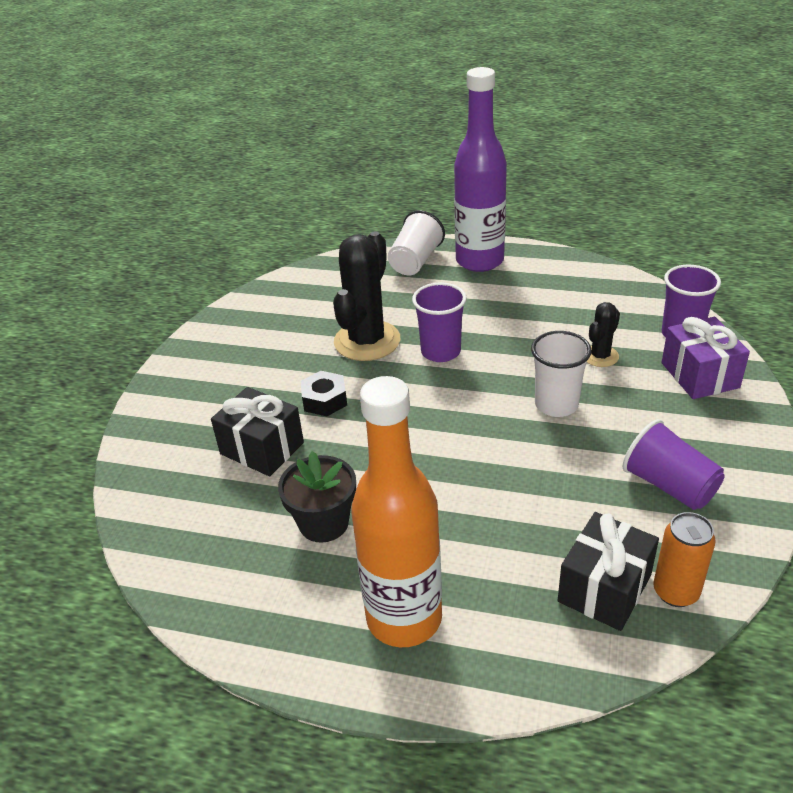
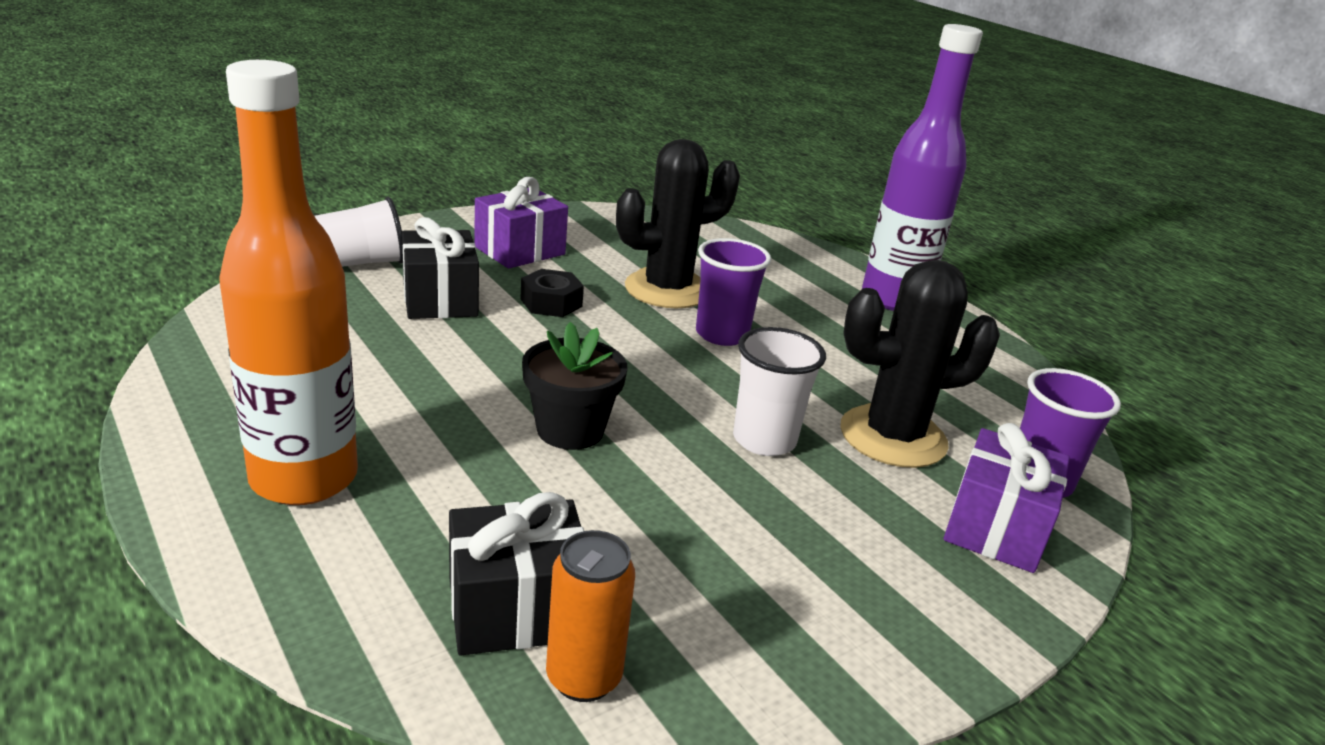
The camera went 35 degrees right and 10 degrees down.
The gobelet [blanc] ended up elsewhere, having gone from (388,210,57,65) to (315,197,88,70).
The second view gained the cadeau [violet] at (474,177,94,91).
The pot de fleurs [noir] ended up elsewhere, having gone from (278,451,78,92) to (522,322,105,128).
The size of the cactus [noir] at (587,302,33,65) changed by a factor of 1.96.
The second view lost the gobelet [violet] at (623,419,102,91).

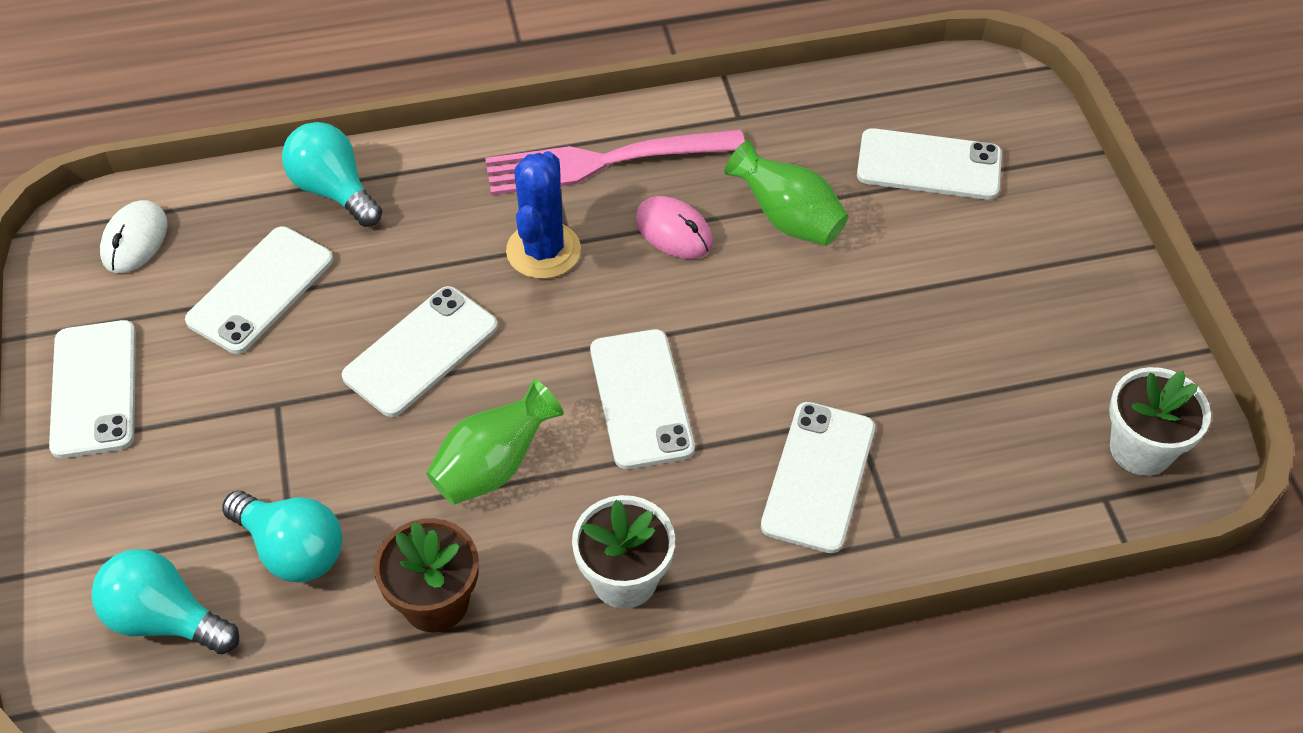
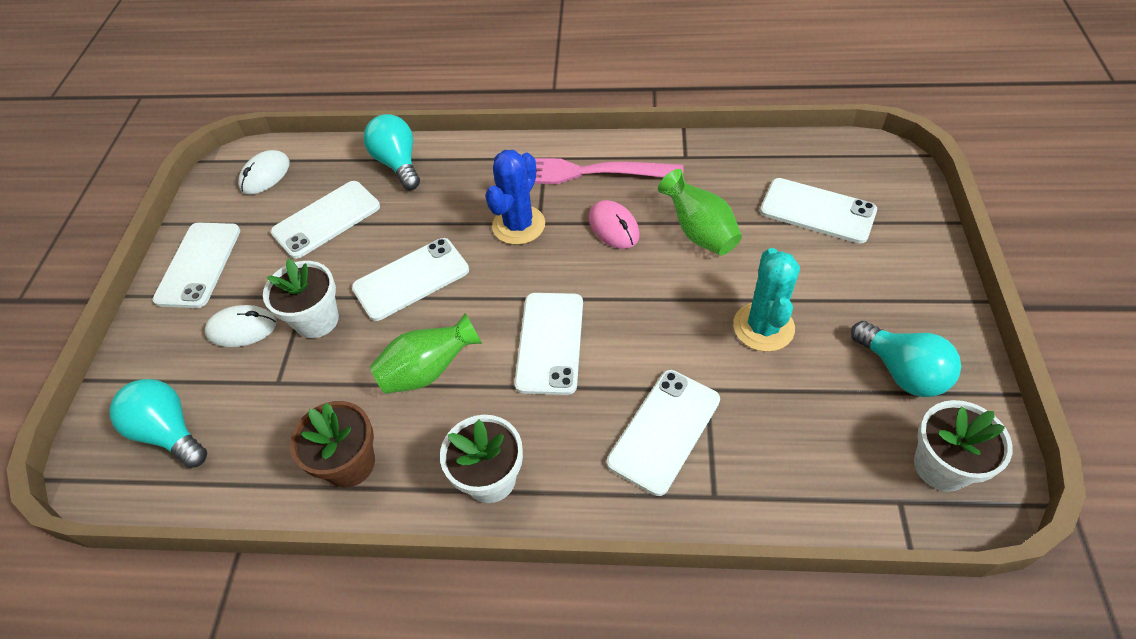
The camera went 20 degrees right and 0 degrees up.
The second view gained the souris [blanc] at (205,305,72,42).
The second view gained the pot de fleurs [blanc] at (263,259,76,79).
The second view gained the cactus [turquoise] at (733,248,67,104).
The ampoule [turquoise] ended up elsewhere, having gone from (222,491,121,91) to (851,321,110,76).

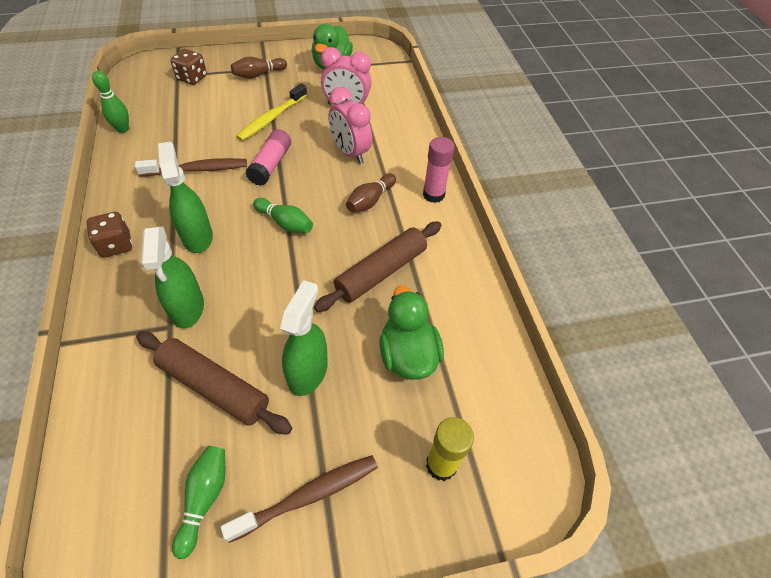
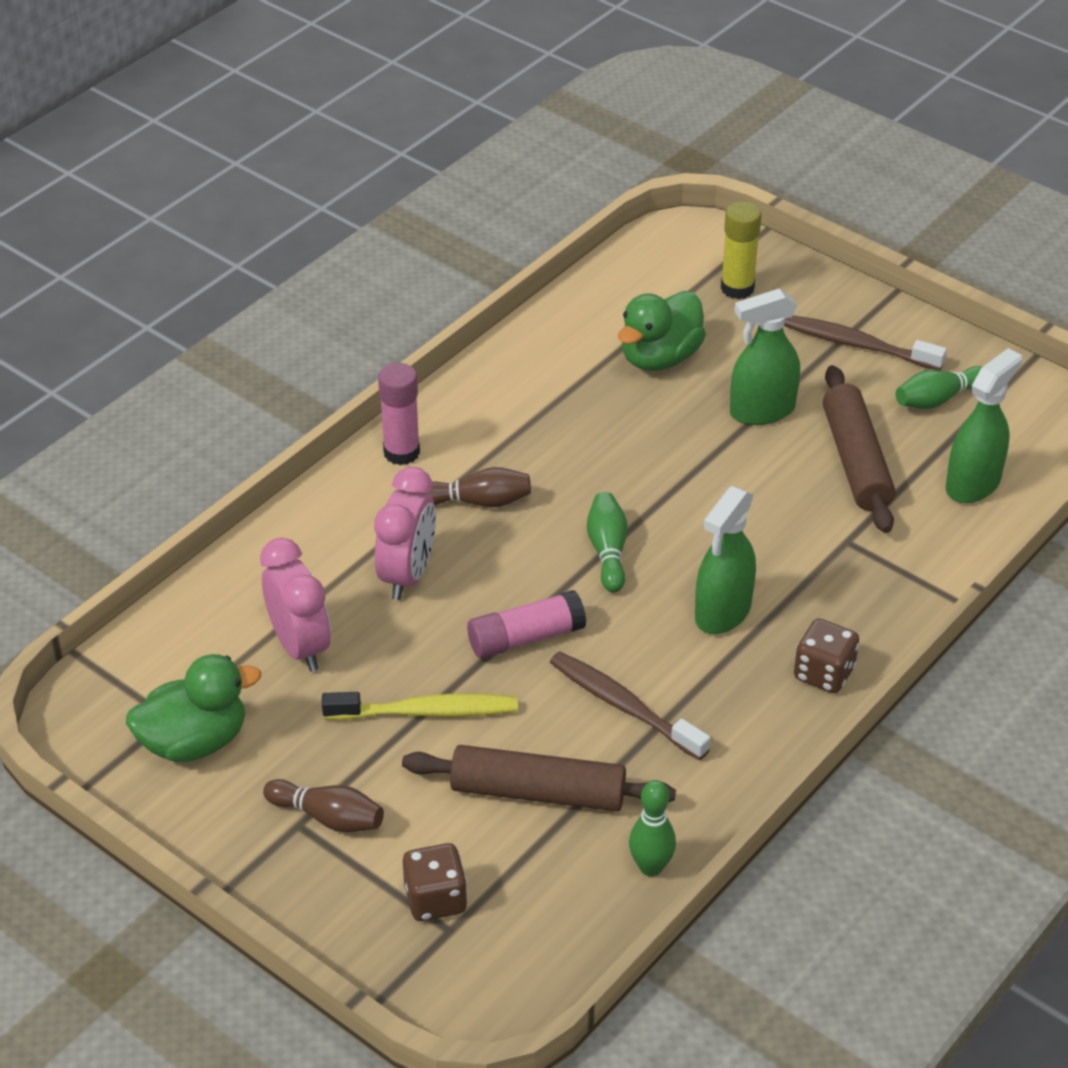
The camera went 125 degrees left and 10 degrees down.
The rouleau à pâtisserie [marron] ended up elsewhere, having gone from (314,221,127,91) to (402,745,274,66).
The vaporisateur [vert] ended up elsewhere, having gone from (141,226,63,102) to (946,348,76,155).

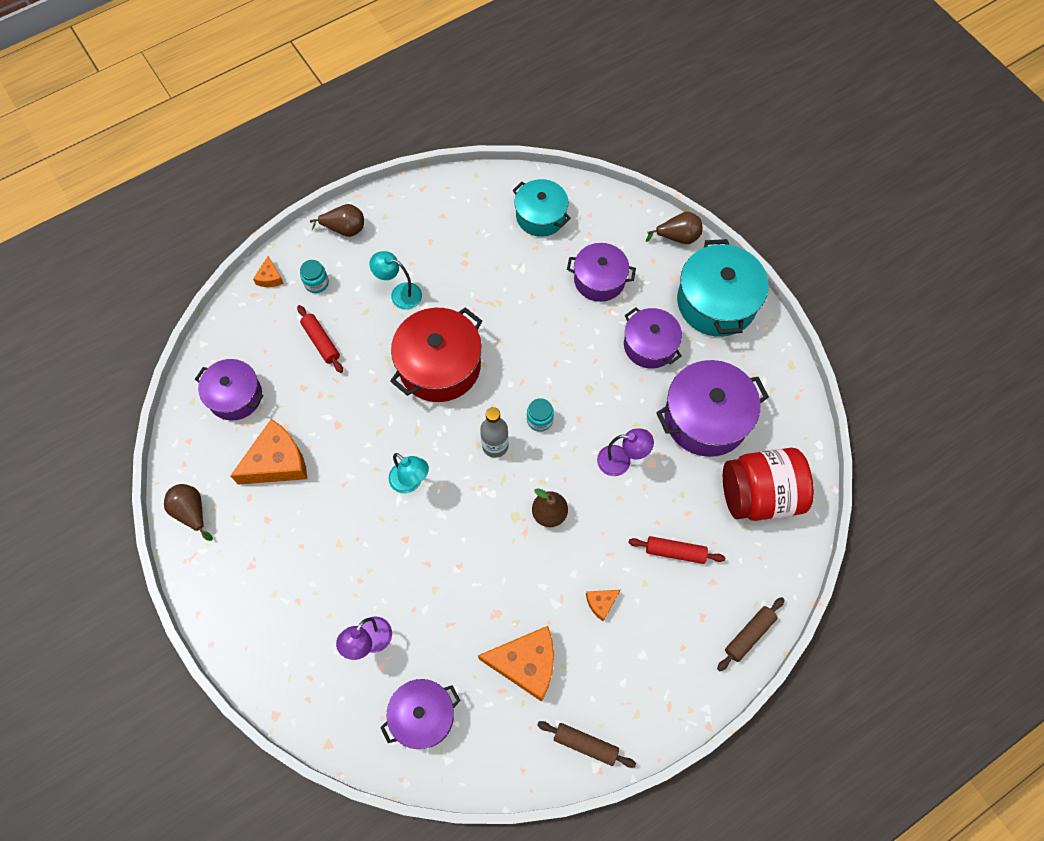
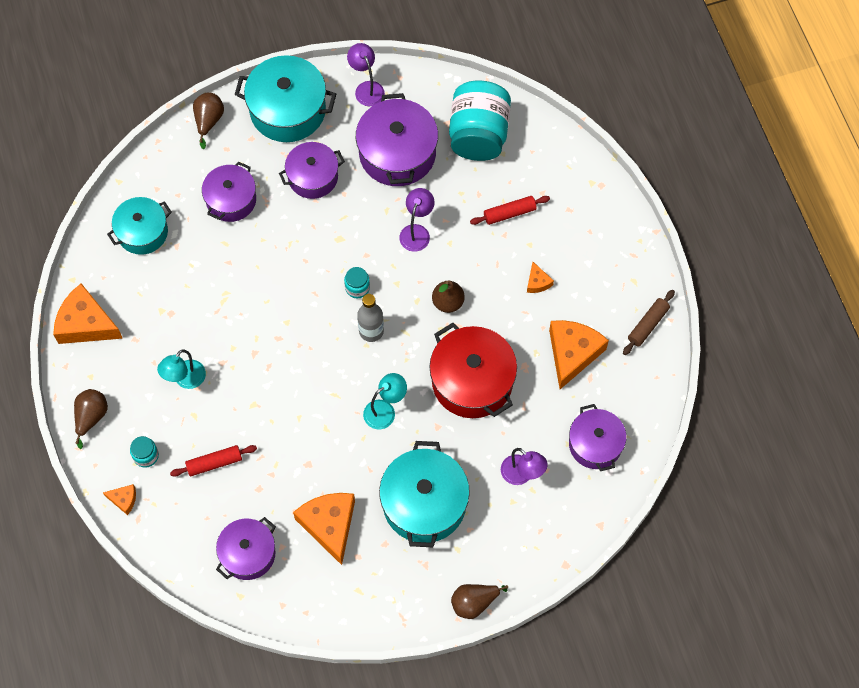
The camera went 75 degrees left and 0 degrees up.
The second view gained the fromage [orange] at (53,283,70,61).
The second view gained the lampe [violet] at (347,43,38,63).
The second view gained the marmite [turquoise] at (379,441,91,106).
The marmite [rouge] ended up elsewhere, having gone from (390,307,92,95) to (430,323,87,95).
What was the bocal [rouge] at (723,448,91,73) turned into the bocal [turquoise] at (449,80,62,81).
The poire [marron] ended up elsewhere, having gone from (164,484,49,57) to (451,584,57,35).
The rouleau à pâtisserie [rouge] at (629,536,96,28) ended up facing another way, 45 degrees clockwise from before.
The second view lost the rouleau à pâtisserie [marron] at (717,597,68,74).

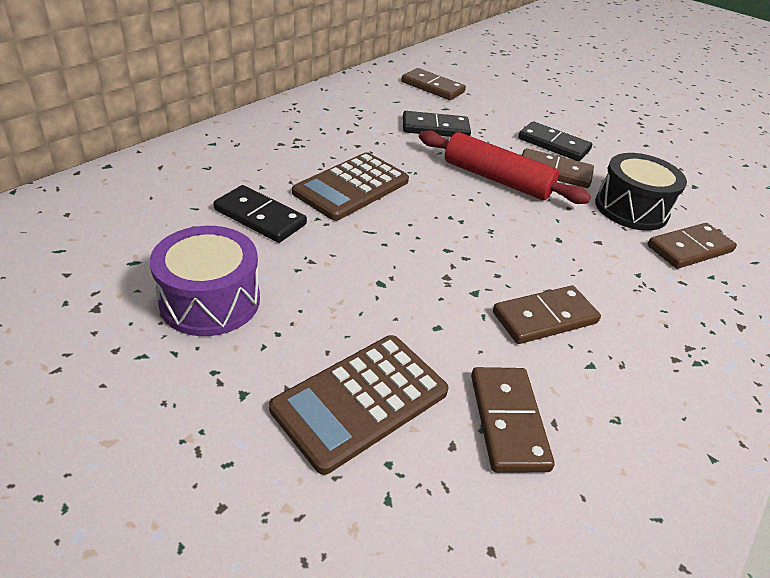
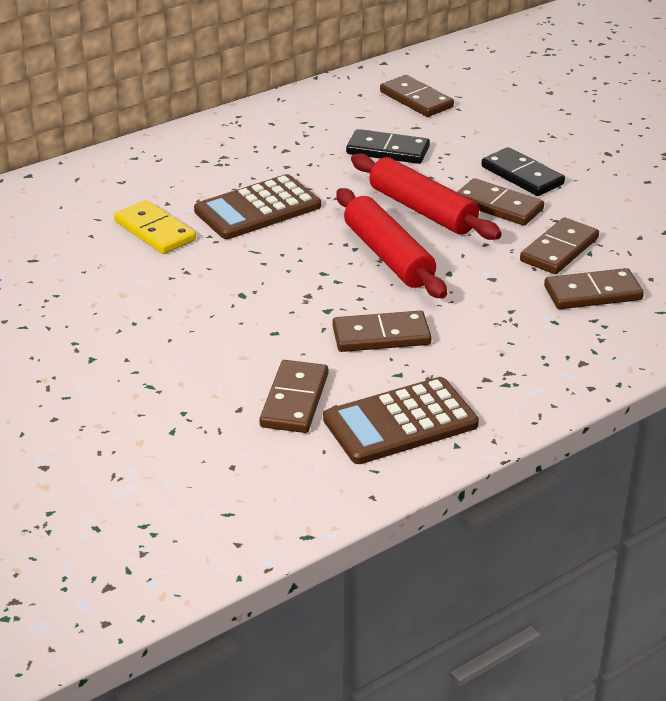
The camera went 20 degrees right and 5 degrees down.
What was the domino [noir] at (213,185,94,58) turned into the domino [jaune] at (114,200,82,54).
The calculatrice [marron] ended up elsewhere, having gone from (269,335,180,140) to (323,377,156,87).
The second view gained the rouleau à pâtisserie [rouge] at (336,188,111,111).
Where the tambour [noir] stood at (595,153,92,78), the domino [marron] came to stand at (520,217,79,57).
The second view lost the tambour [violet] at (150,226,110,110).

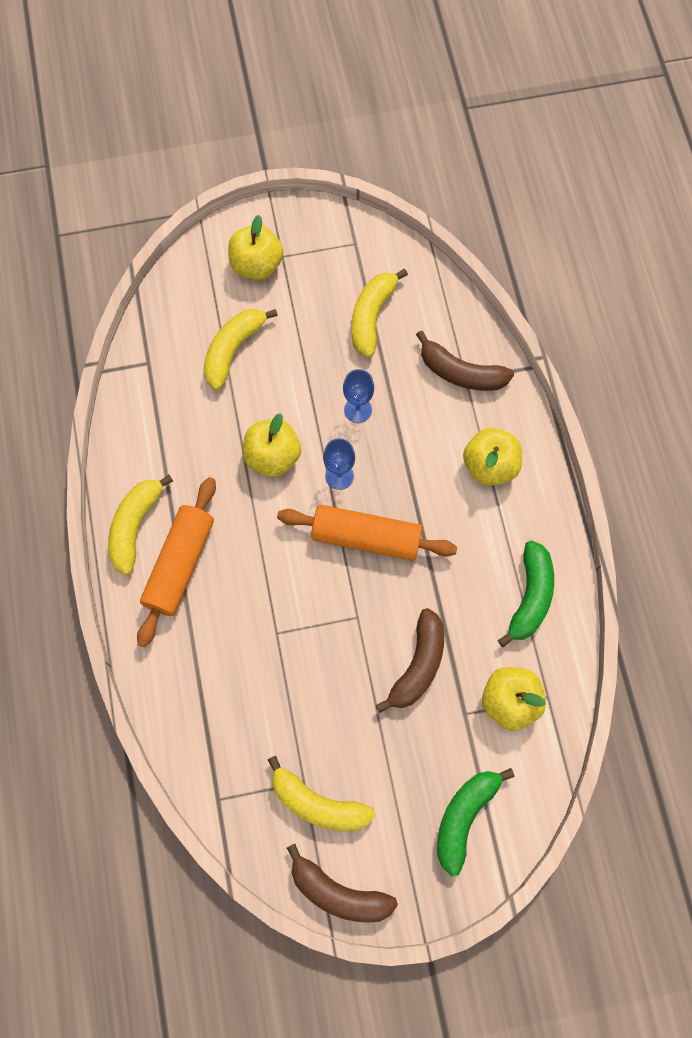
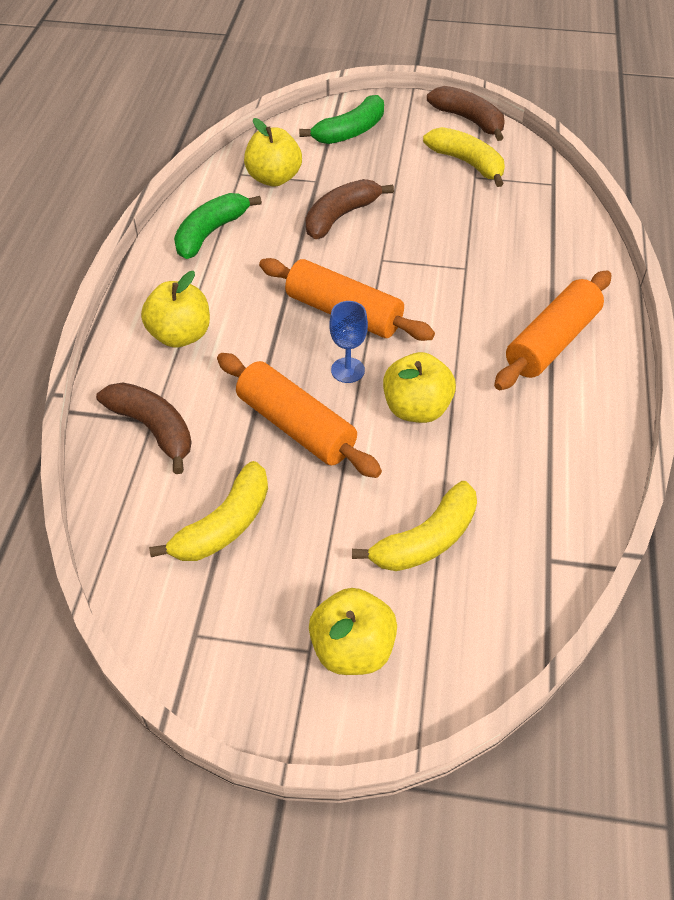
The camera went 160 degrees left and 20 degrees down.
Where the verre à pied [bleu] stood at (343,369,31,54), the rouleau à pâtisserie [orange] came to stand at (217,353,165,125).
The second view lost the banane [jaune] at (108,475,65,101).

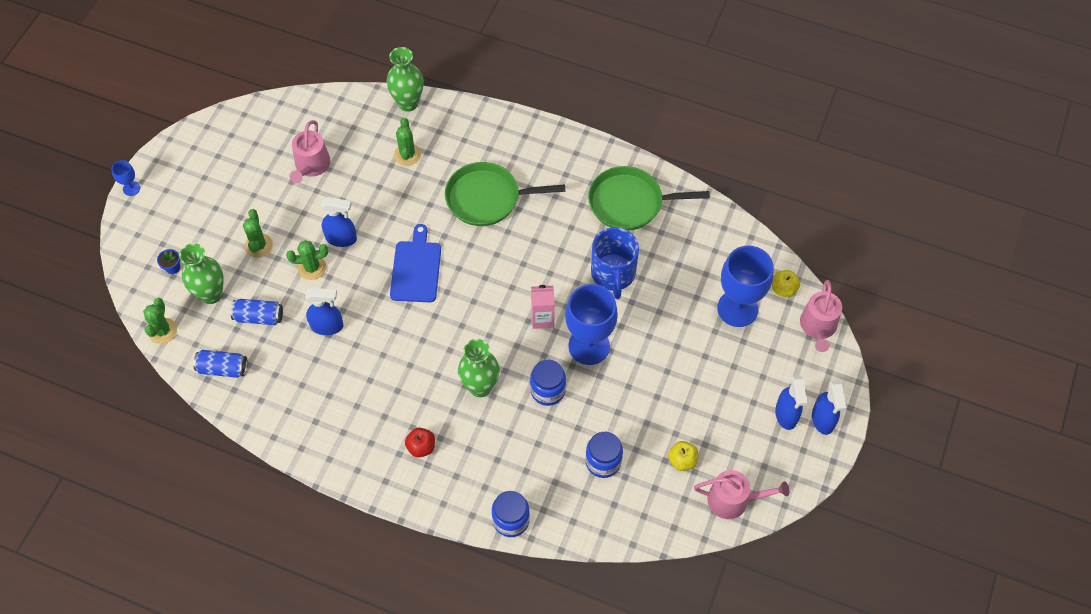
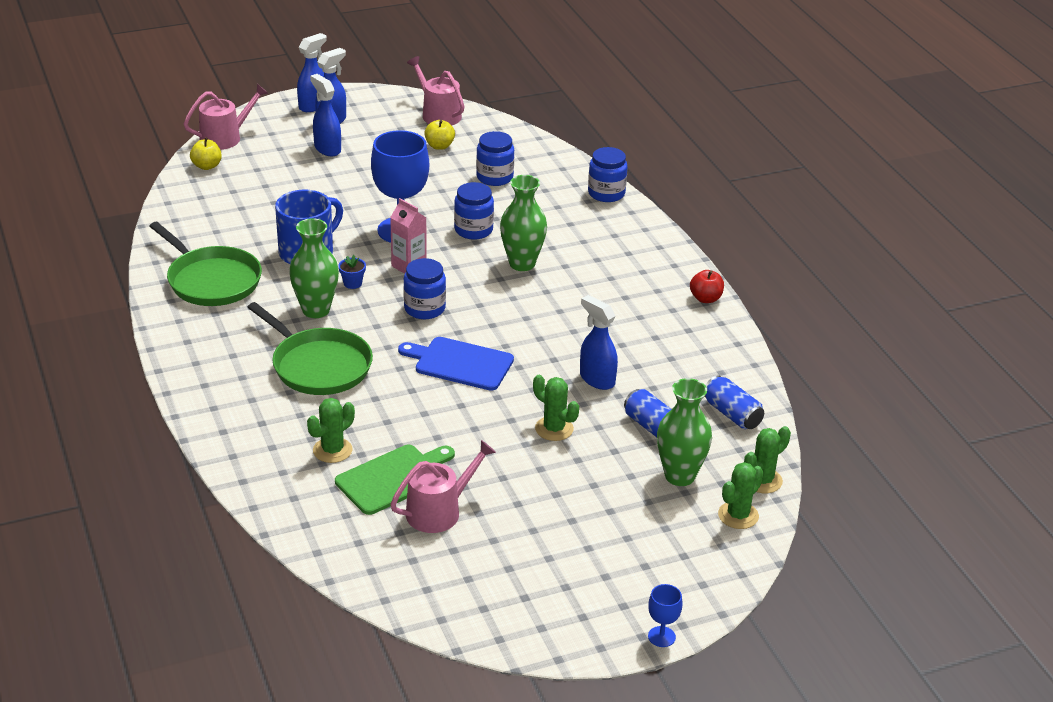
The camera went 135 degrees left and 25 degrees down.
The vase [vert] ended up elsewhere, having gone from (387,47,36,65) to (289,218,50,100).
The vaporisateur [bleu] ended up elsewhere, having gone from (321,197,36,50) to (310,74,31,82).
The second view gained the planche à découper [vert] at (335,445,120,70).
The pot de fleurs [bleu] ended up elsewhere, having gone from (157,249,23,25) to (338,255,28,34).
The planche à découper [bleu] at (390,224,51,78) ended up facing another way, 60 degrees clockwise from before.
The second view gained the bocal [bleu] at (403,258,43,61).
The pomme [rouge] ended up elsewhere, having gone from (405,428,30,29) to (690,270,34,33).
The cactus [vert] ended up elsewhere, having gone from (243,209,30,49) to (718,462,46,67).
The second view lost the verre à pied [bleu] at (717,245,56,82).

